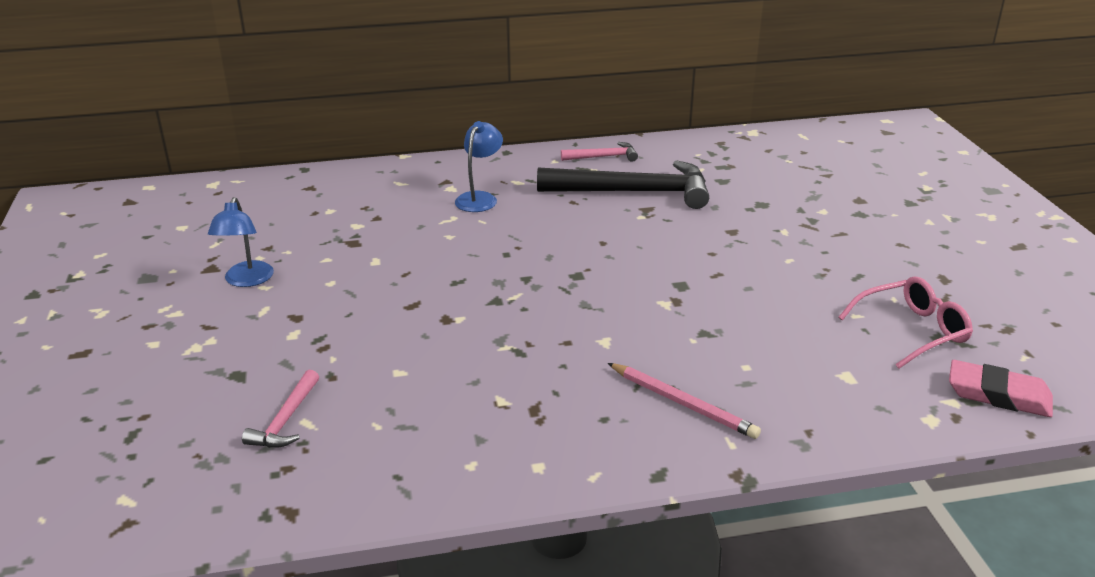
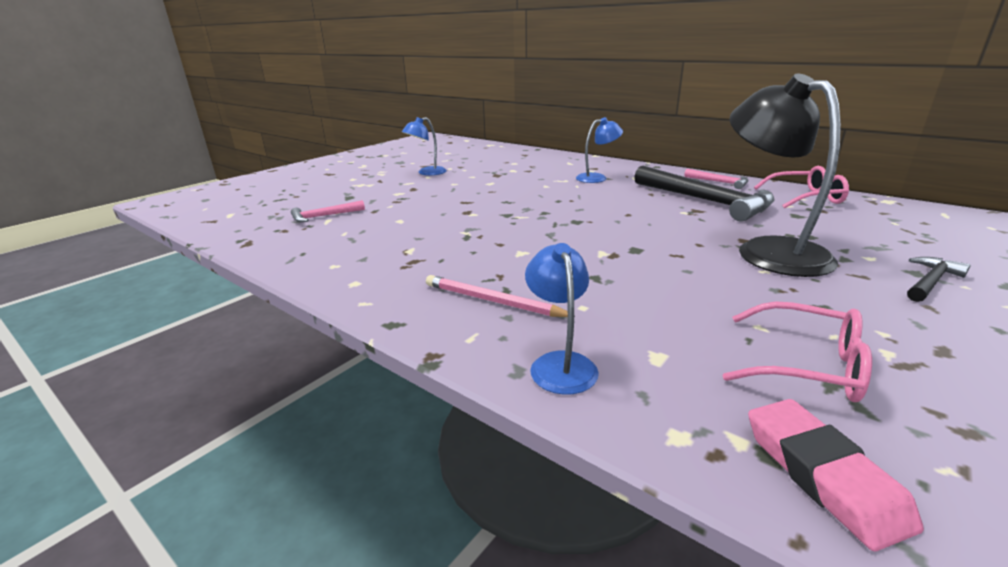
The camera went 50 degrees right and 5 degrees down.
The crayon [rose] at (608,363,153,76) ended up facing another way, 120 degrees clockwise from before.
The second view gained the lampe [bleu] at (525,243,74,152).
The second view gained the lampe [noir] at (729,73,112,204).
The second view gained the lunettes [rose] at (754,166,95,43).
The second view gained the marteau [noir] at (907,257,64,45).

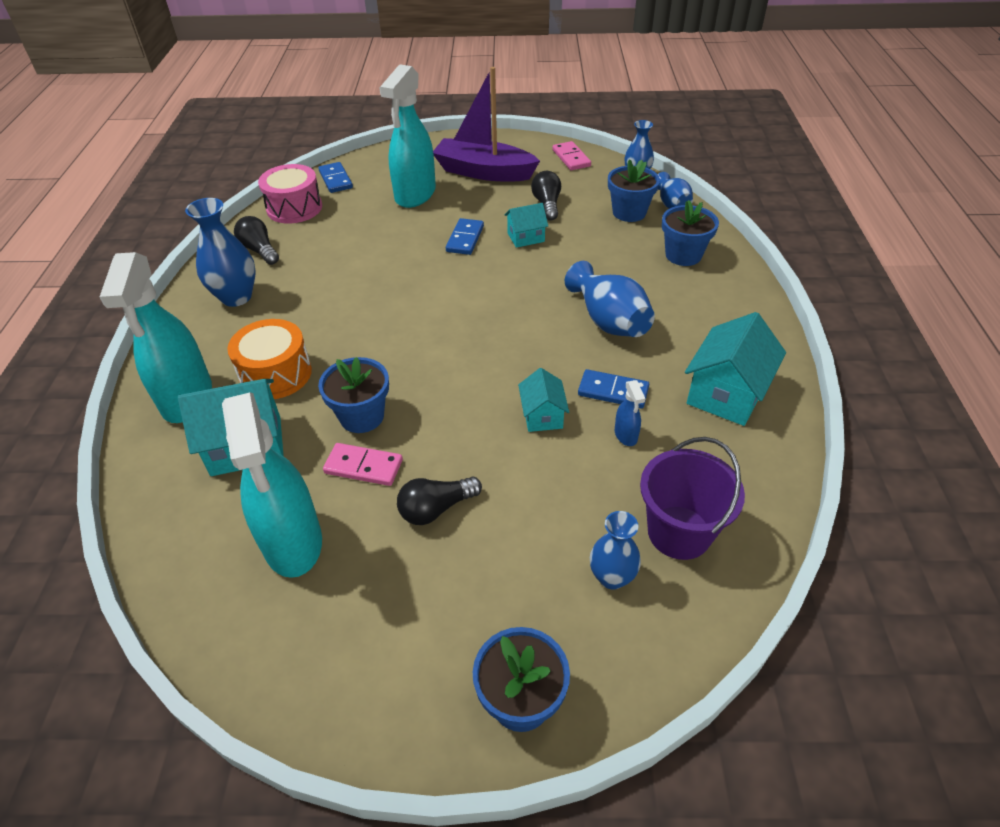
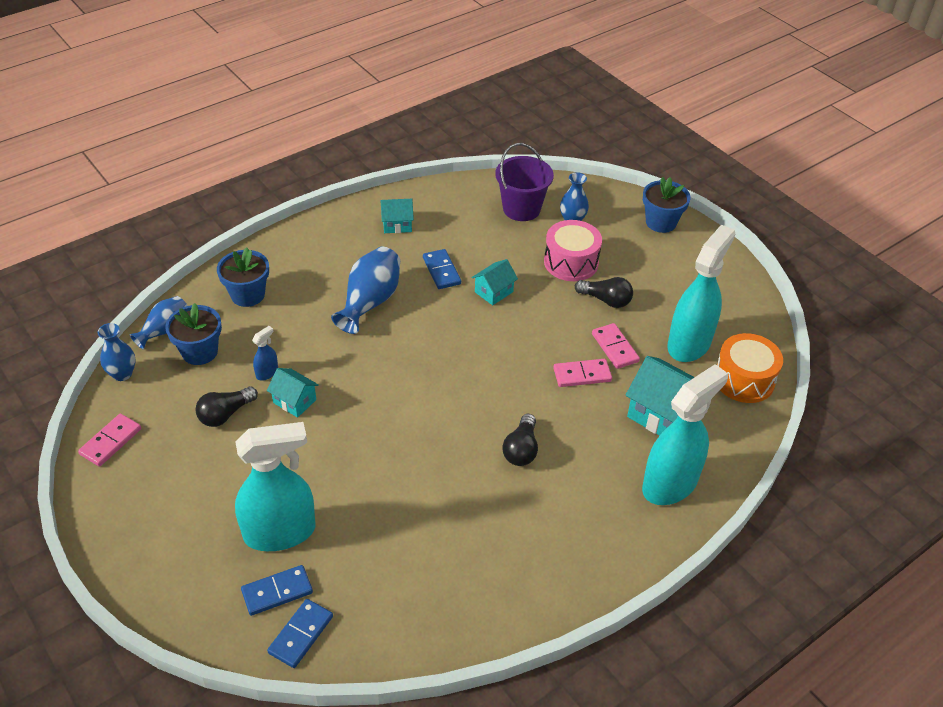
The camera went 130 degrees left and 0 degrees up.
The domino [bleu] ended up elsewhere, having gone from (446,218,38,37) to (241,565,72,51).
The vaporisateur [bleu] ended up elsewhere, having gone from (615,380,30,66) to (252,326,26,55).
The size of the maison [turquoise] at (685,312,101,114) changed by a factor of 0.57.
The ampoule [noir] ended up elsewhere, having gone from (234,216,45,49) to (502,414,36,52).
The tambour [rose] ended up elsewhere, having gone from (258,164,64,60) to (544,220,58,61).
Where the pot de fleurs [bleu] stood at (318,357,71,76), the domino [rose] came to stand at (553,359,59,28).
The tambour [orange] ended up elsewhere, having gone from (227,319,85,80) to (717,333,66,70).
The second view lost the vase [bleu] at (185,198,71,109).
The second view lost the bateau [violet] at (433,67,107,114).

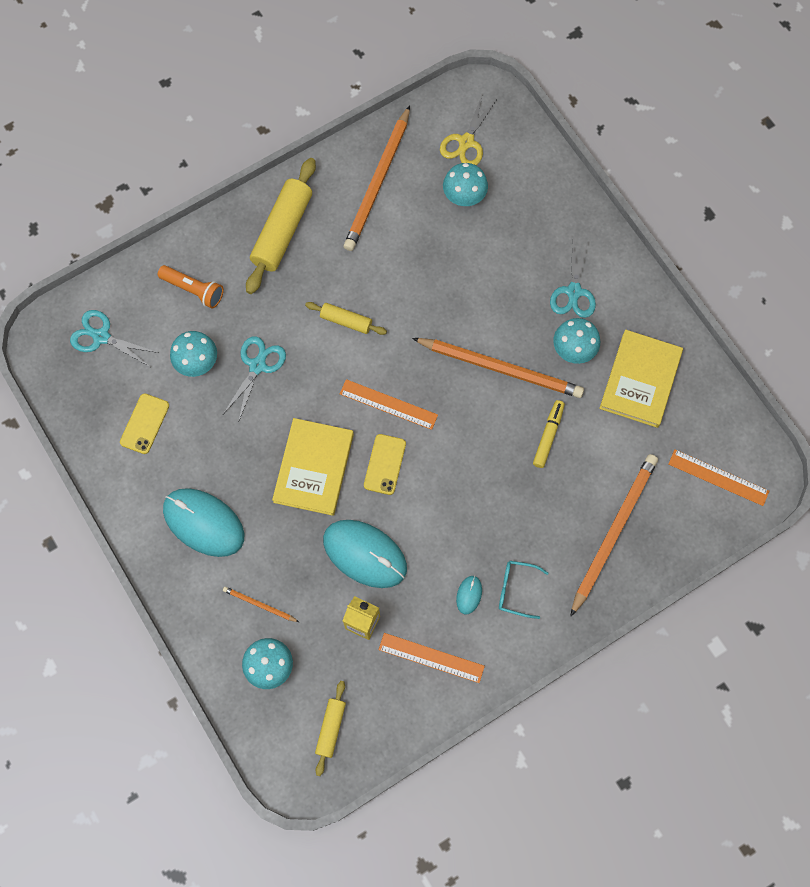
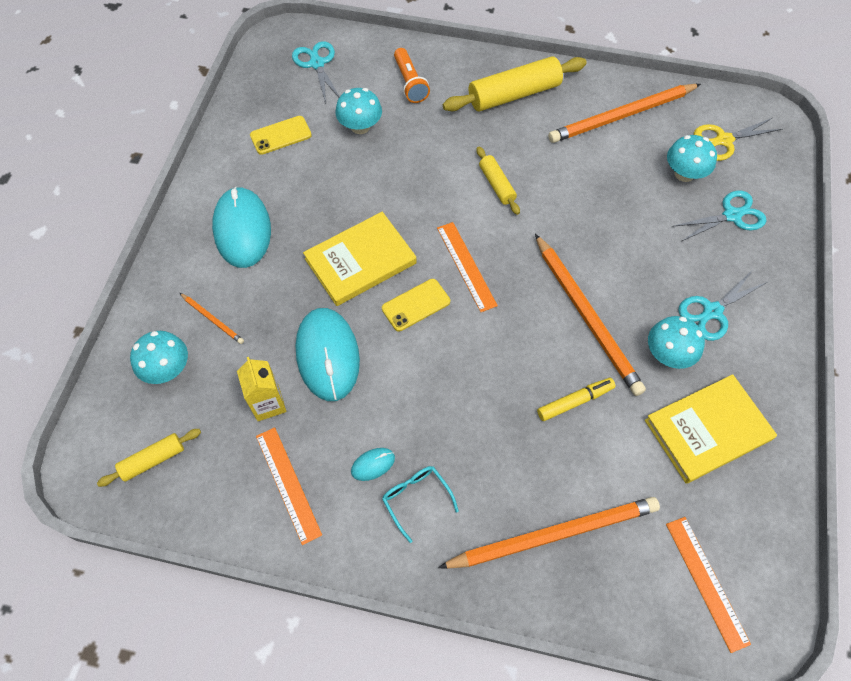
The camera went 45 degrees right and 10 degrees down.
The crayon [orange] at (223,587,76,35) ended up facing another way, 150 degrees clockwise from before.
The ciseaux [turquoise] ended up elsewhere, having gone from (223,336,63,84) to (672,191,94,50).

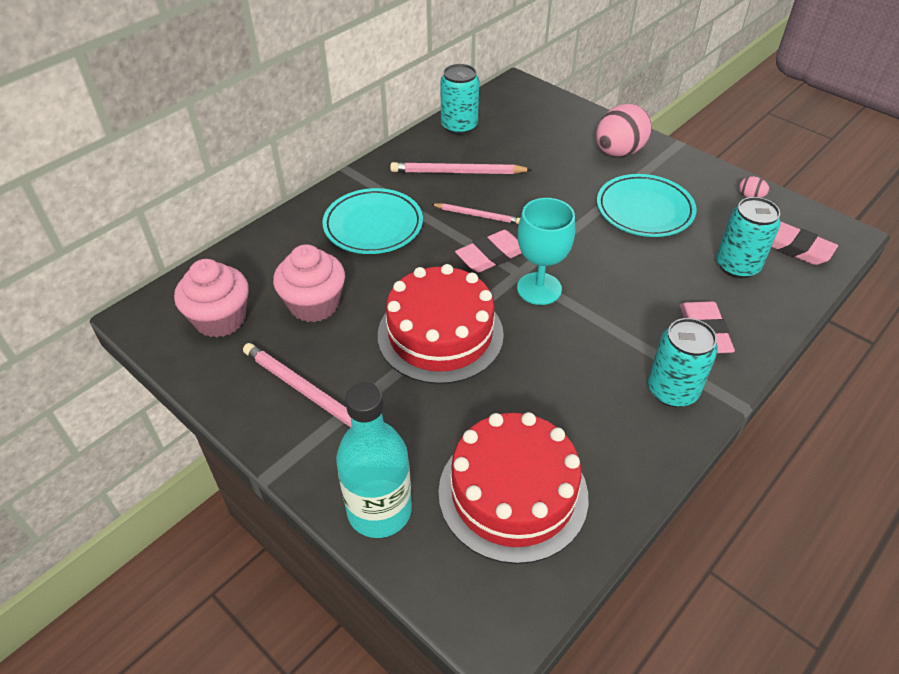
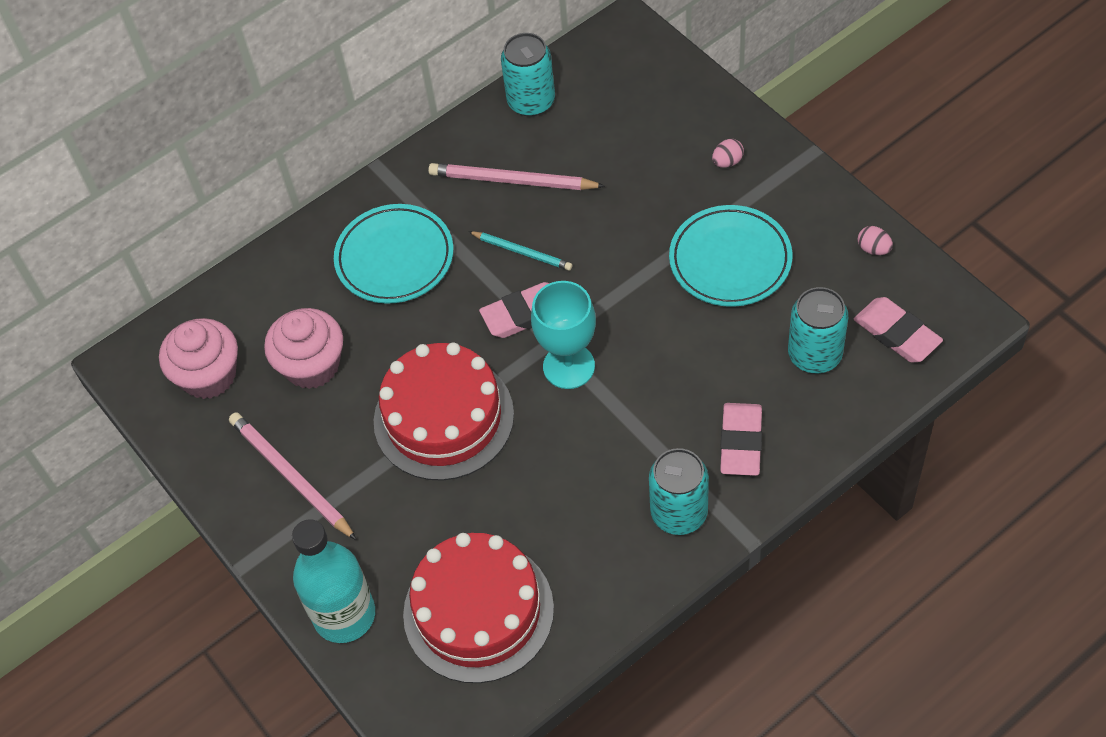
The camera went 15 degrees right and 10 degrees up.
What was the crayon [rose] at (431,203,89,21) turned into the crayon [turquoise] at (468,231,104,40).
The size of the œuf [rose] at (596,104,55,53) changed by a factor of 0.42.

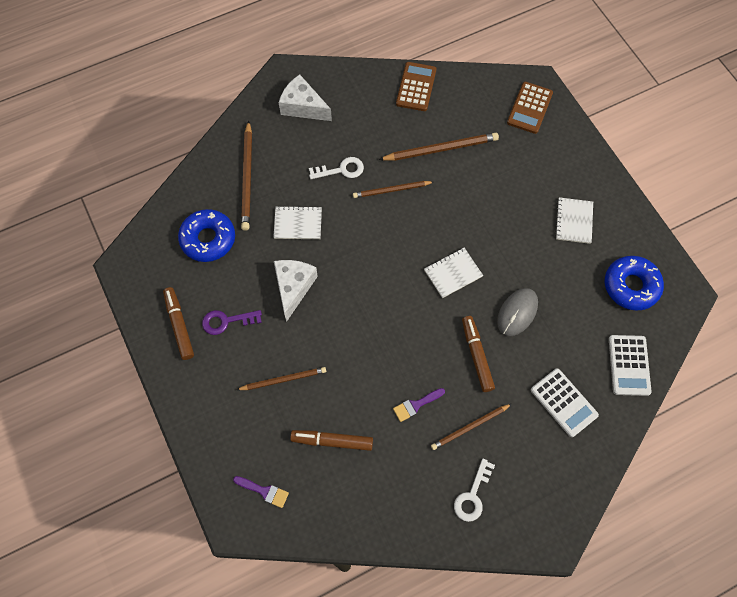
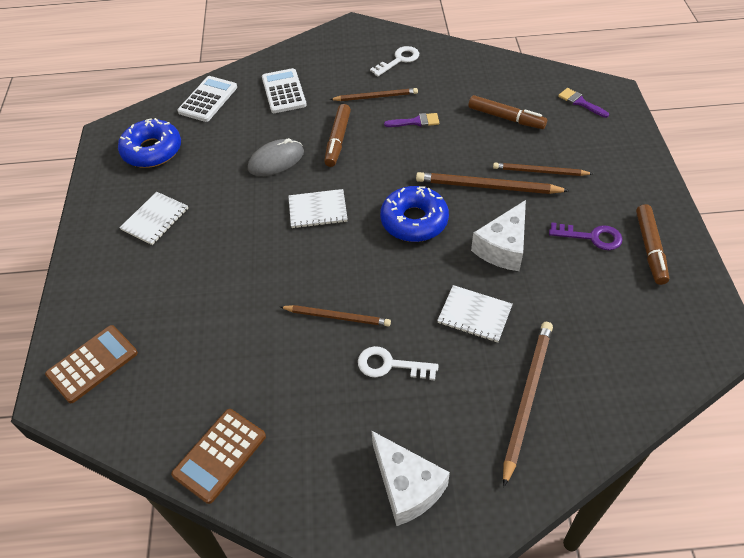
The camera went 155 degrees left and 15 degrees down.
The beignet [bleu] ended up elsewhere, having gone from (178,209,57,53) to (380,186,69,56).
The crayon [marron] ended up elsewhere, having gone from (378,133,121,28) to (416,172,154,22).

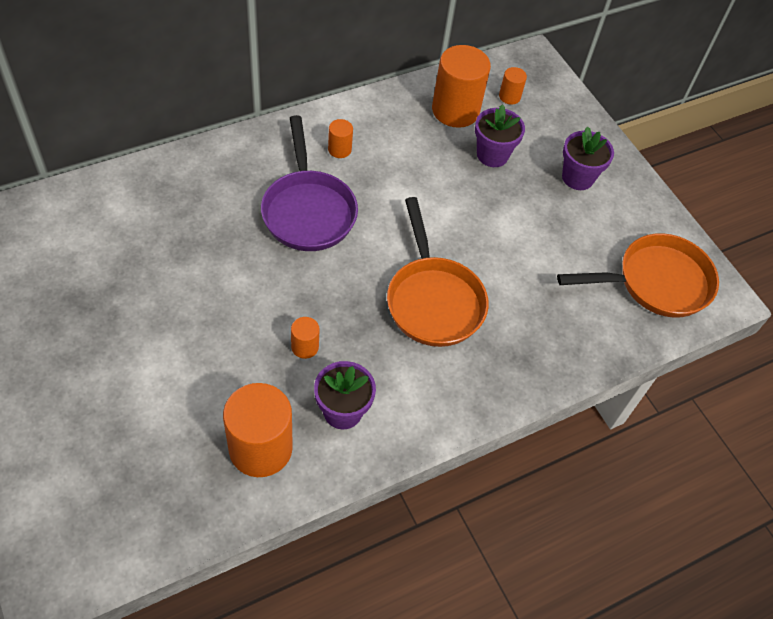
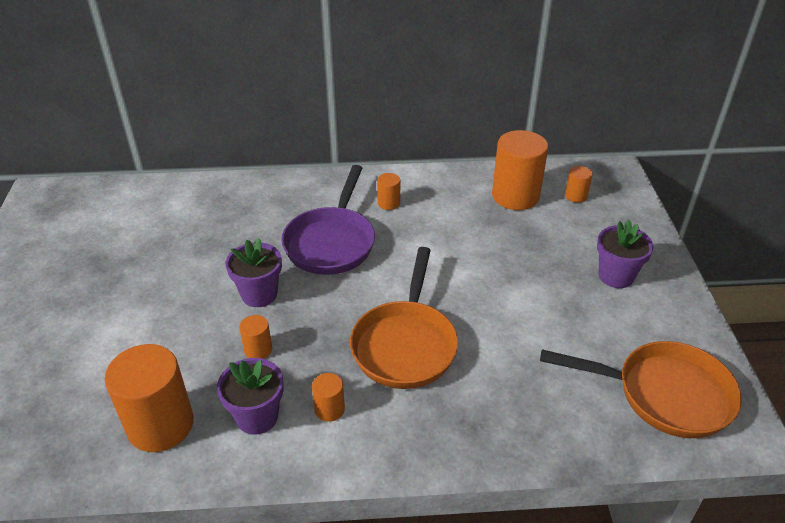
The camera went 30 degrees right and 15 degrees down.
The pot de fleurs [violet] ended up elsewhere, having gone from (475,104,50,63) to (226,238,56,69).
The second view gained the cylindre [orange] at (312,373,33,49).

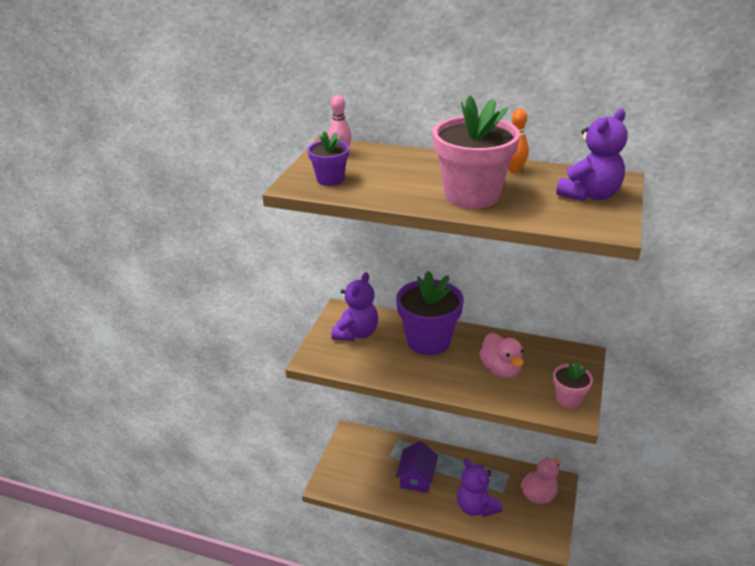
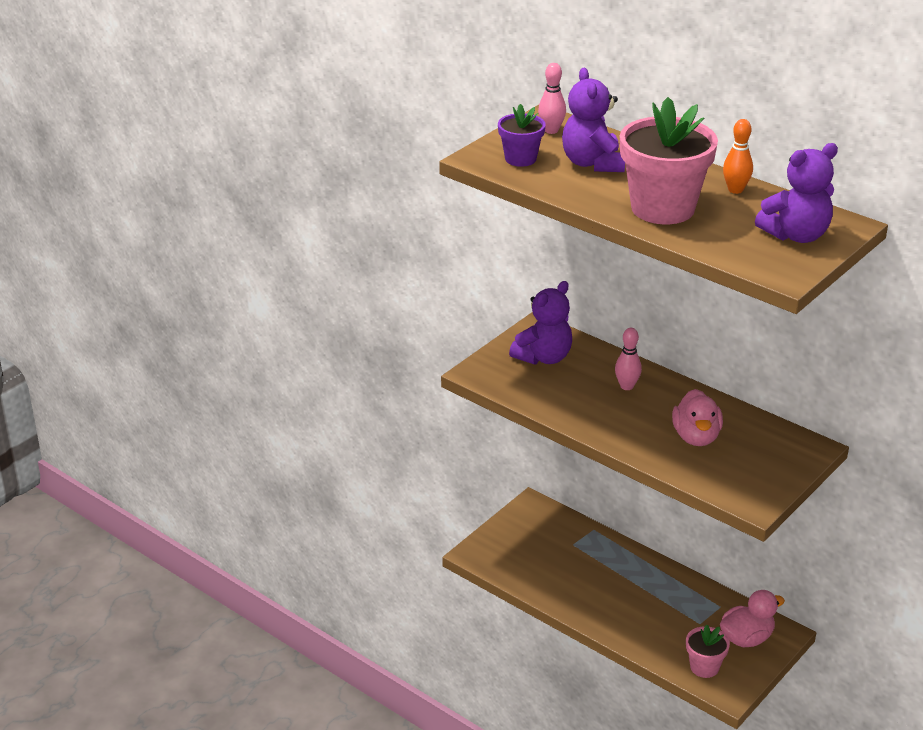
The camera went 20 degrees right and 0 degrees up.
The ours en peluche [violet] ended up elsewhere, having gone from (457,458,45,59) to (562,68,63,104).
Where the pot de fleurs [violet] stood at (396,271,68,84), the quille [rose] came to stand at (615,328,27,62).
The pot de fleurs [rose] ended up elsewhere, having gone from (553,361,40,48) to (686,625,44,53).
The second view lost the maison [violet] at (396,441,42,52).

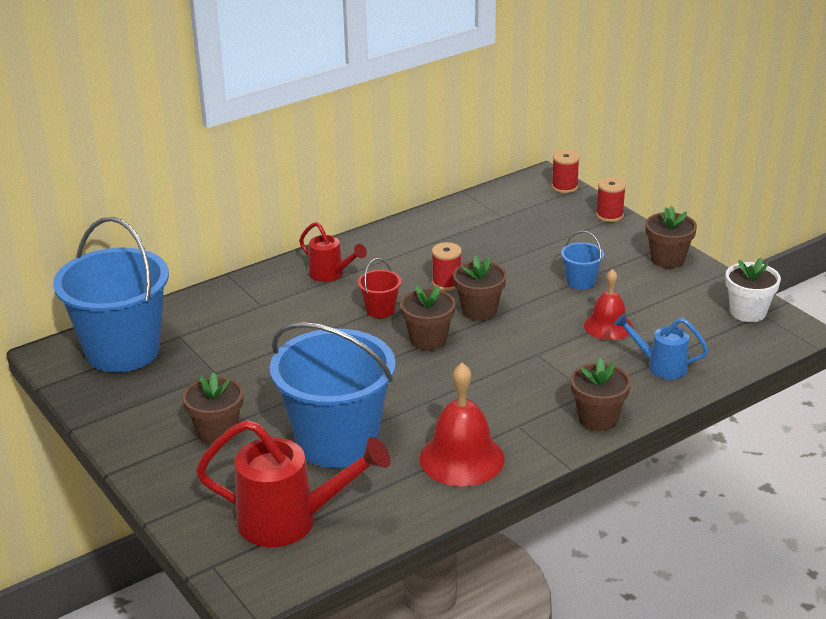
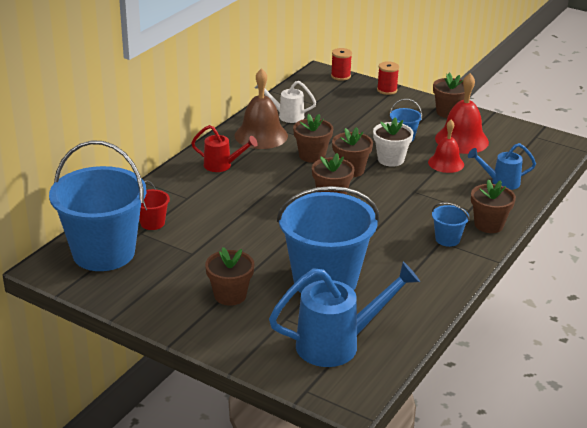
The camera went 25 degrees left and 0 degrees up.
The seau [rouge] ended up elsewhere, having gone from (358,258,44,60) to (139,180,31,50).
The second view gained the cloche [marron] at (234,68,54,81).
The second view gained the arrosoir [blanc] at (255,81,61,42).
What was the arrosoir [rouge] at (196,420,194,127) turned into the arrosoir [bleu] at (269,262,151,105).
Where the bobine [rouge] stood at (432,242,30,49), the pot de fleurs [marron] came to stand at (293,114,40,49).
The pot de fleurs [blanc] ended up elsewhere, having gone from (725,258,56,64) to (373,117,40,50).
The second view gained the seau [bleu] at (432,202,37,45).
The cloche [rouge] ended up elsewhere, having gone from (419,363,86,124) to (435,73,54,81).

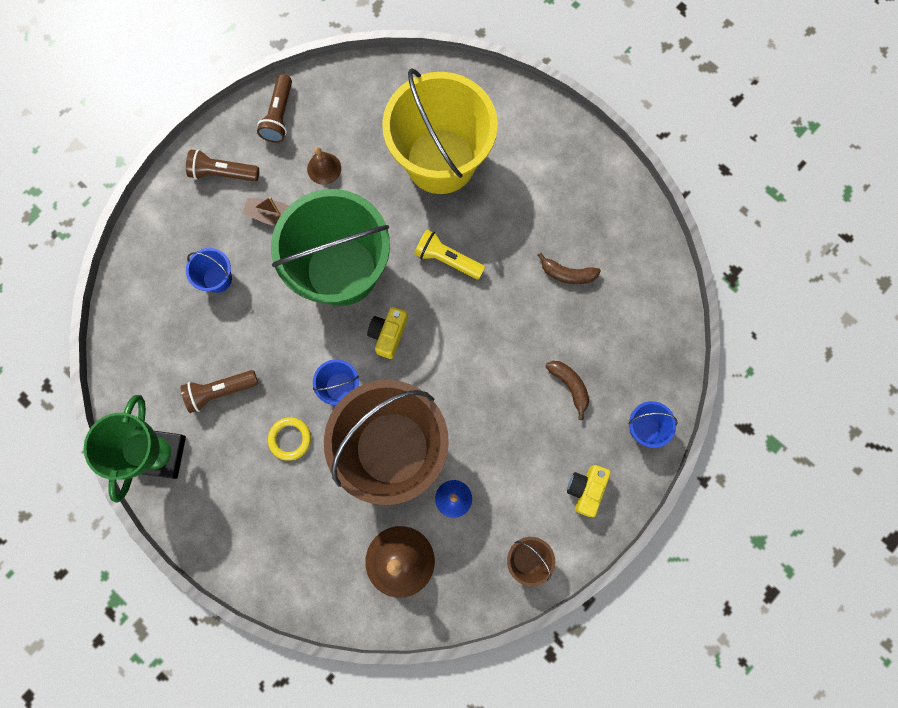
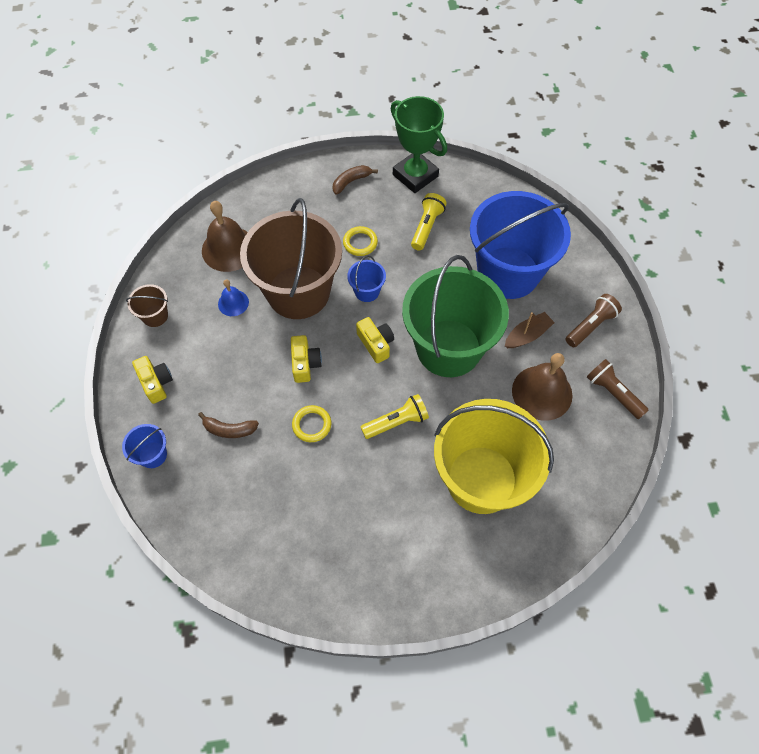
The camera went 130 degrees right and 15 degrees down.
The second view gained the appareil photo [jaune] at (291,335,31,48).
The second view gained the anneau [jaune] at (292,405,39,37).
The banane [marron] ended up elsewhere, having gone from (537,252,64,32) to (333,165,45,30).
What was the lampe de poche [marron] at (180,370,78,43) turned into the lampe de poche [jaune] at (411,193,36,58).
The size of the seau [bleu] at (186,248,46,45) changed by a factor of 2.50.
The size of the cloche [marron] at (307,147,34,38) changed by a factor of 1.84.

